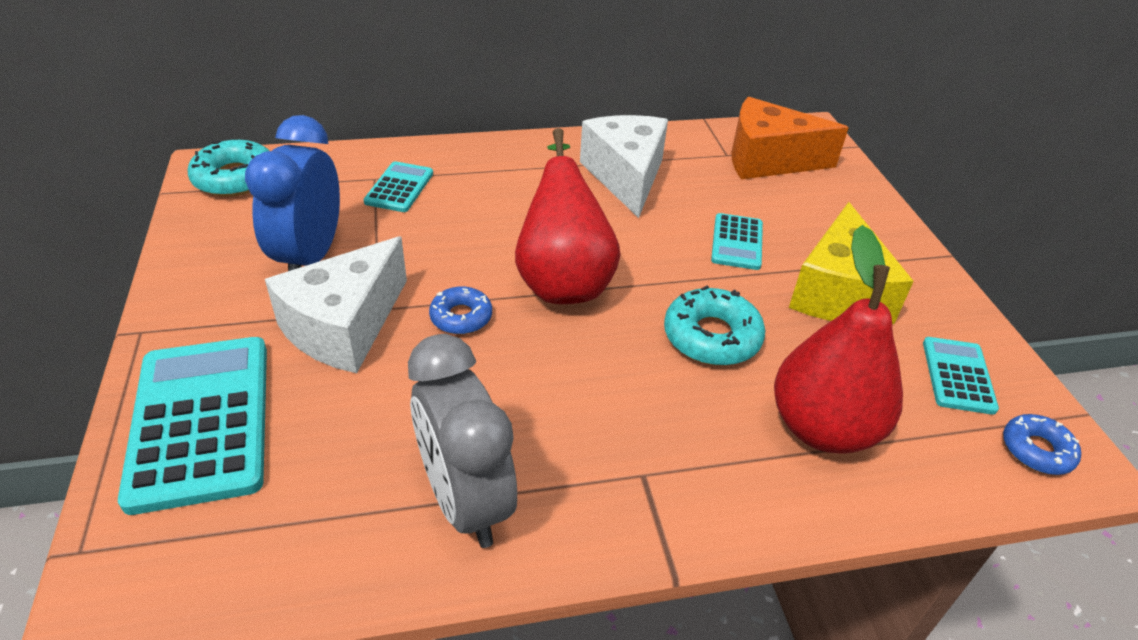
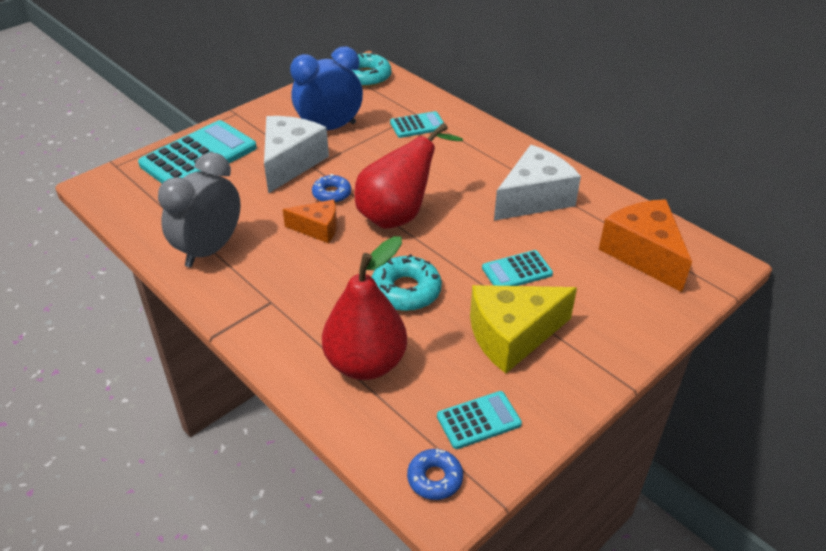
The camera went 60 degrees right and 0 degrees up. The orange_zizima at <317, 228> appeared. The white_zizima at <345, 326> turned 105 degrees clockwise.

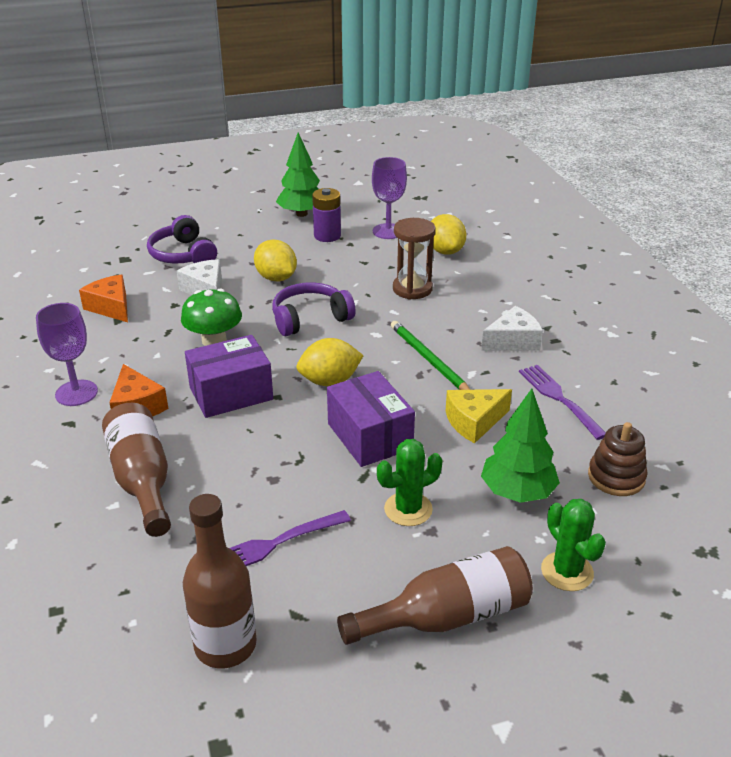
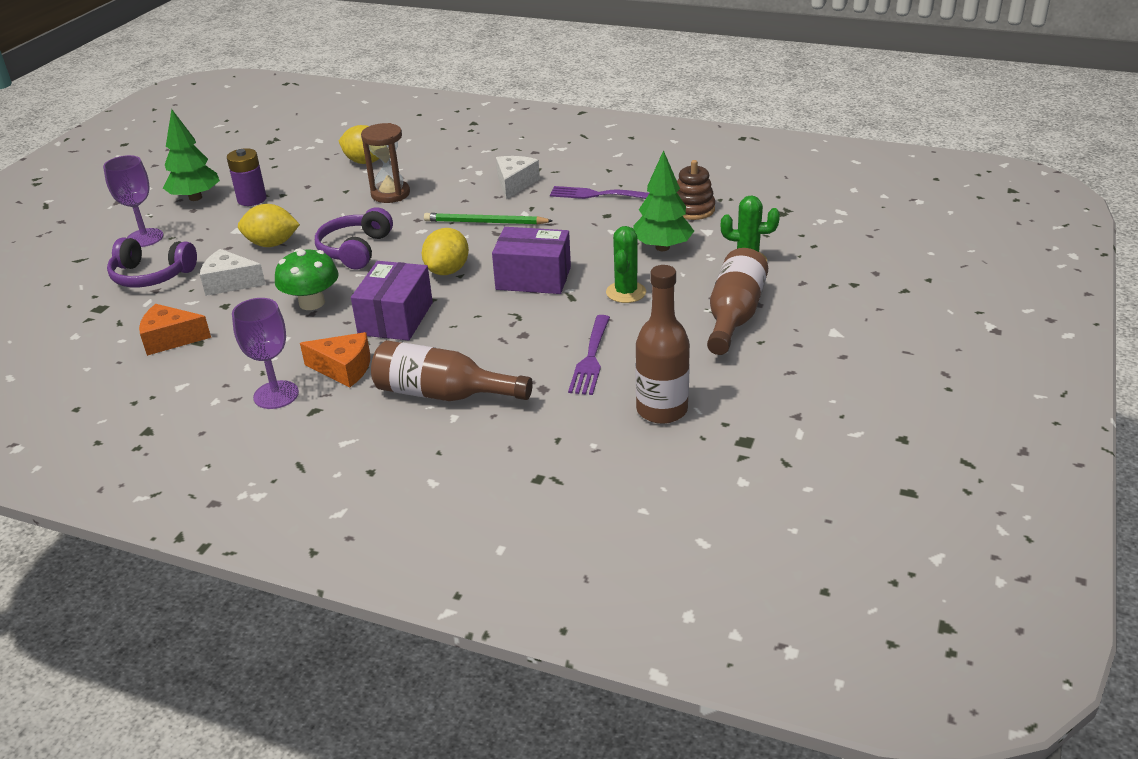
The camera went 50 degrees left and 0 degrees up. The yellow_zizima at <474, 422> disappeared. The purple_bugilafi moved from <388, 231> to <145, 238>.

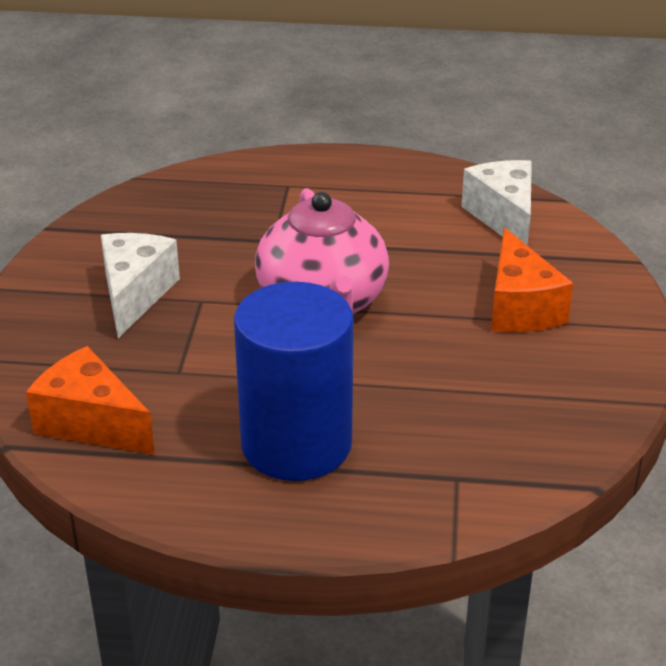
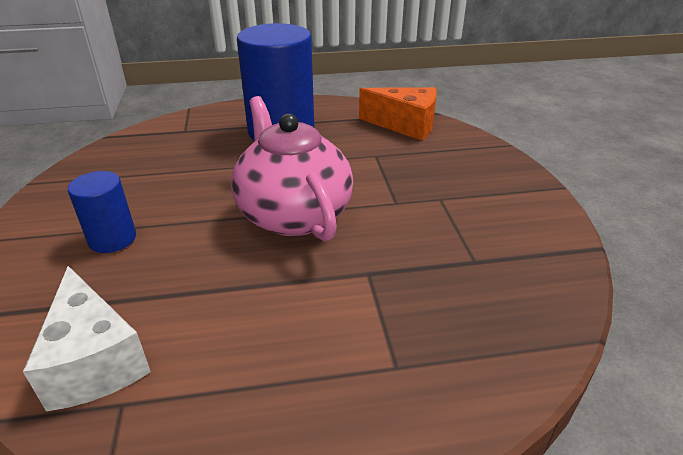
The camera went 165 degrees right and 0 degrees up. The white_zizima at <135, 294> disappeared. The orange_zizima at <520, 307> was replaced by the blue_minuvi at <112, 239>.

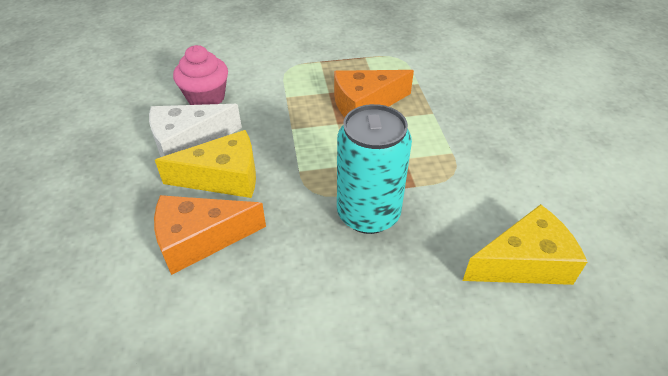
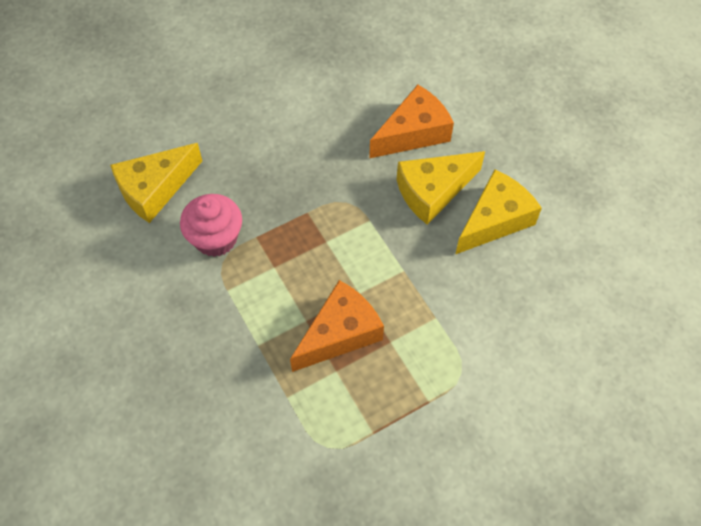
The camera went 160 degrees right and 15 degrees up. The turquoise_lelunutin at <368, 214> disappeared. The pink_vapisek moved from <206, 98> to <216, 238>. The white_zizima at <188, 141> became the yellow_zizima at <495, 220>.

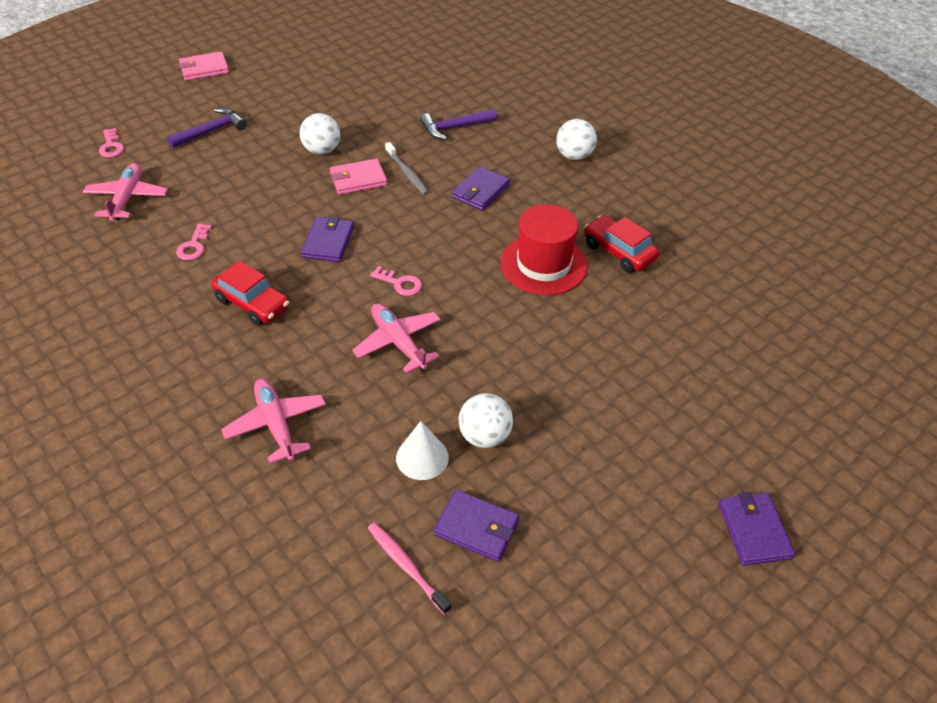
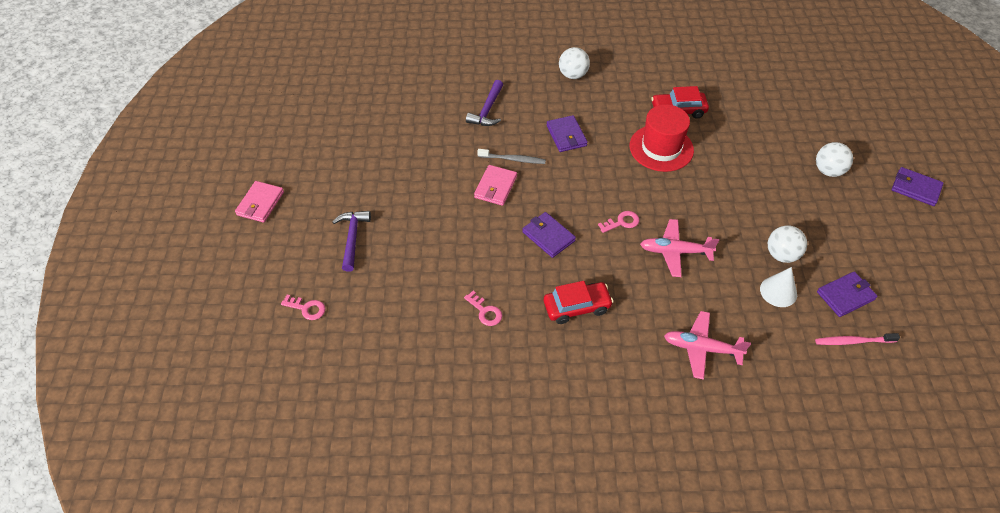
The camera went 50 degrees left and 5 degrees up. The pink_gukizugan at <127, 198> disappeared. The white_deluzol moved from <322, 150> to <828, 171>.

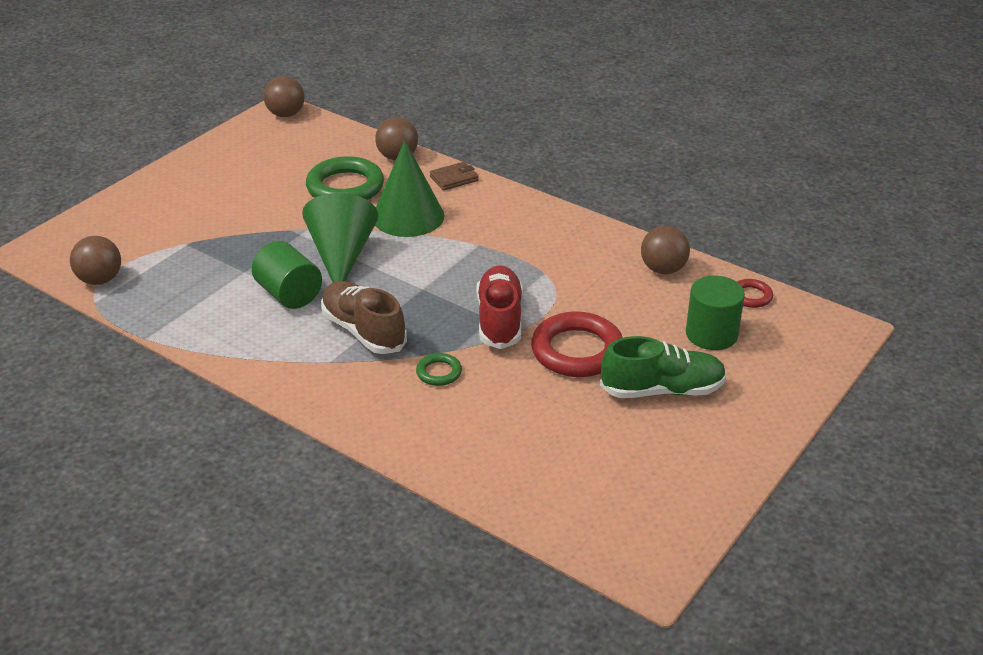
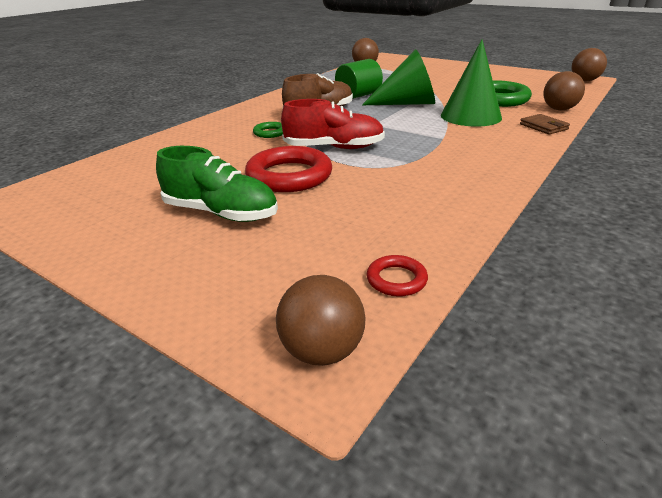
The camera went 90 degrees right and 5 degrees down. The green_minuvi at <711, 334> disappeared. The brown_deluzol moved from <663, 269> to <322, 351>. The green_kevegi at <662, 390> turned 60 degrees counterclockwise.

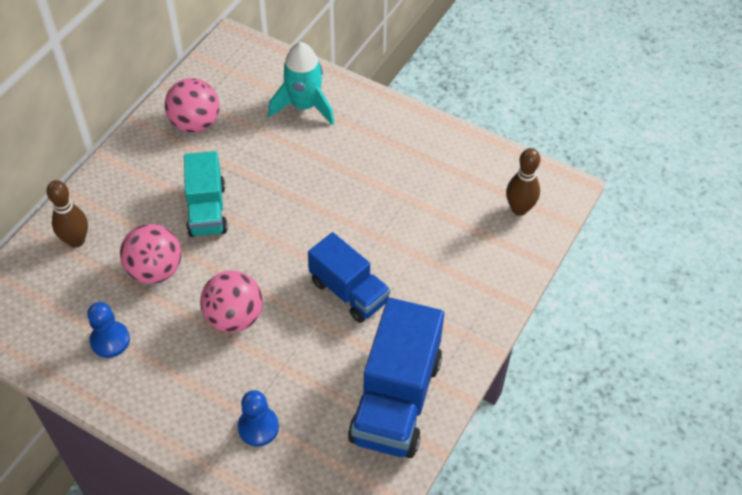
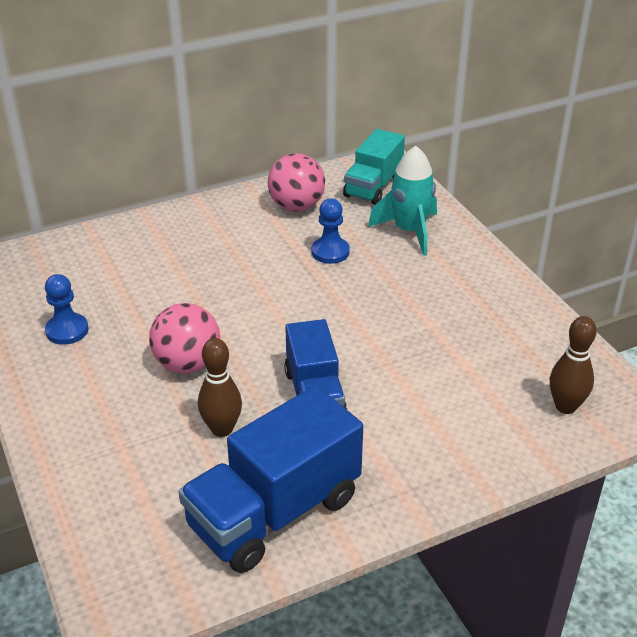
The camera went 35 degrees right and 15 degrees down. The pink_deluzol at <155, 270> disappeared. The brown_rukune moved from <76, 241> to <222, 429>. The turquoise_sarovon moved from <207, 210> to <373, 187>. The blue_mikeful moved from <258, 427> to <330, 252>.

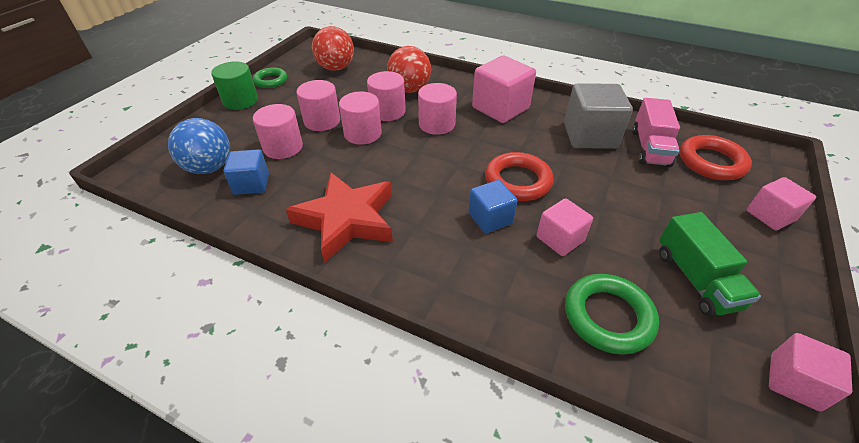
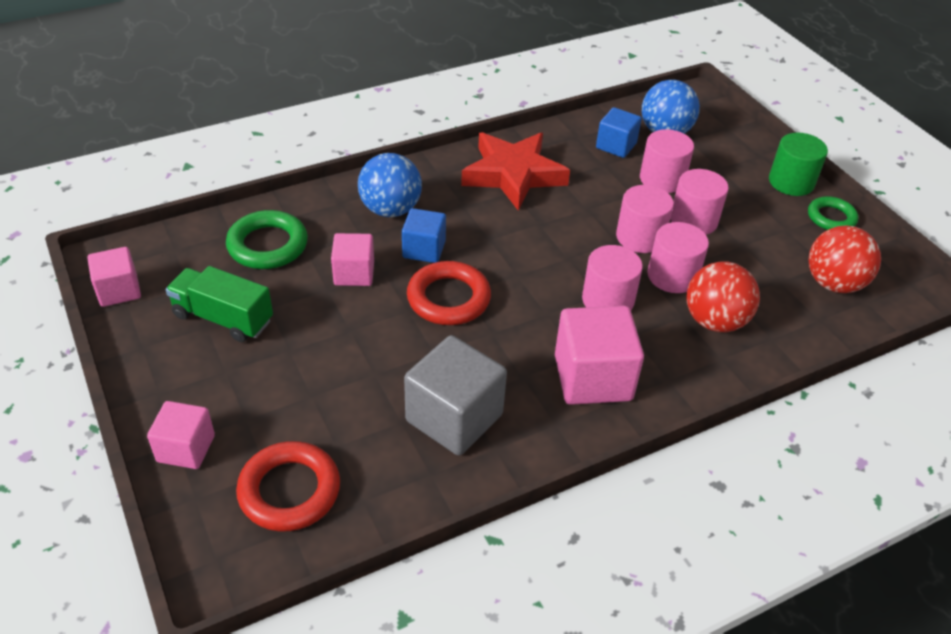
The camera went 125 degrees right and 0 degrees up. The pink_sarovon at <649, 148> disappeared. The blue_deluzol at <390, 209> appeared.

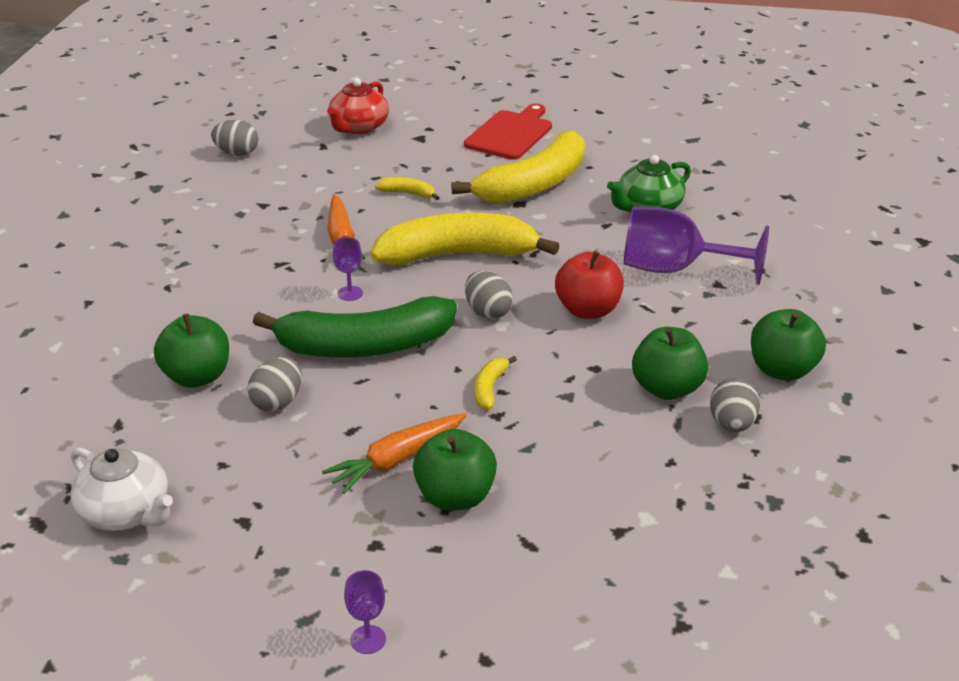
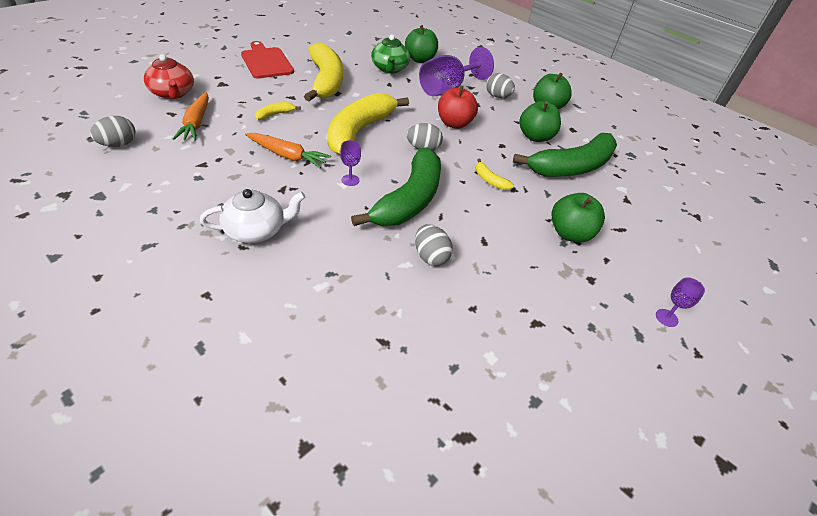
The camera went 60 degrees left and 10 degrees up. The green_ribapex at <572, 167> appeared. The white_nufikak moved from <126, 512> to <256, 230>. The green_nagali moved from <197, 377> to <420, 60>. The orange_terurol moved from <397, 460> to <196, 123>. The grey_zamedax moved from <731, 424> to <497, 96>.

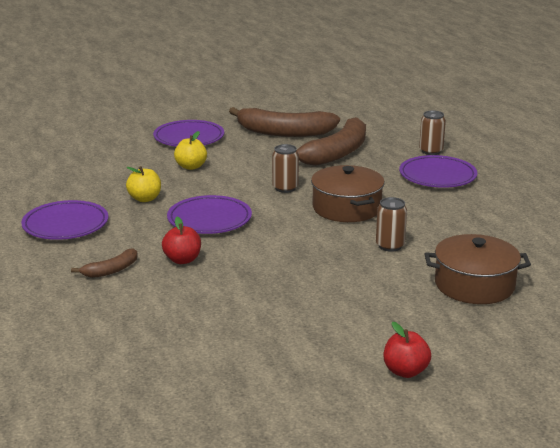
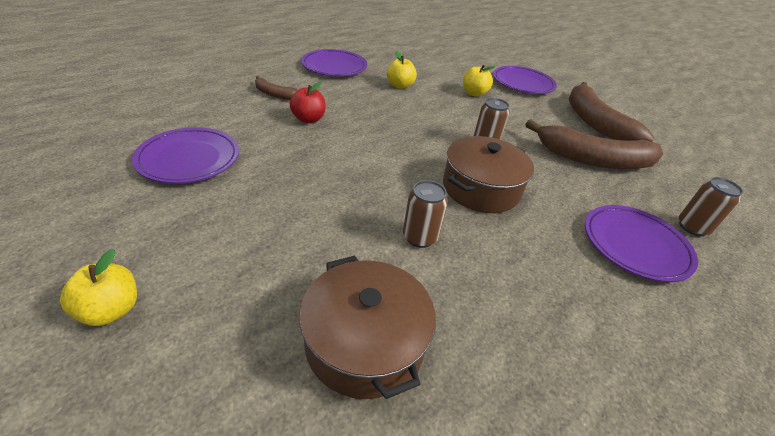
The camera went 60 degrees right and 15 degrees up. The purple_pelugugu moved from <209, 219> to <189, 159>. The red_nagali at <405, 371> became the yellow_nagali at <110, 310>.

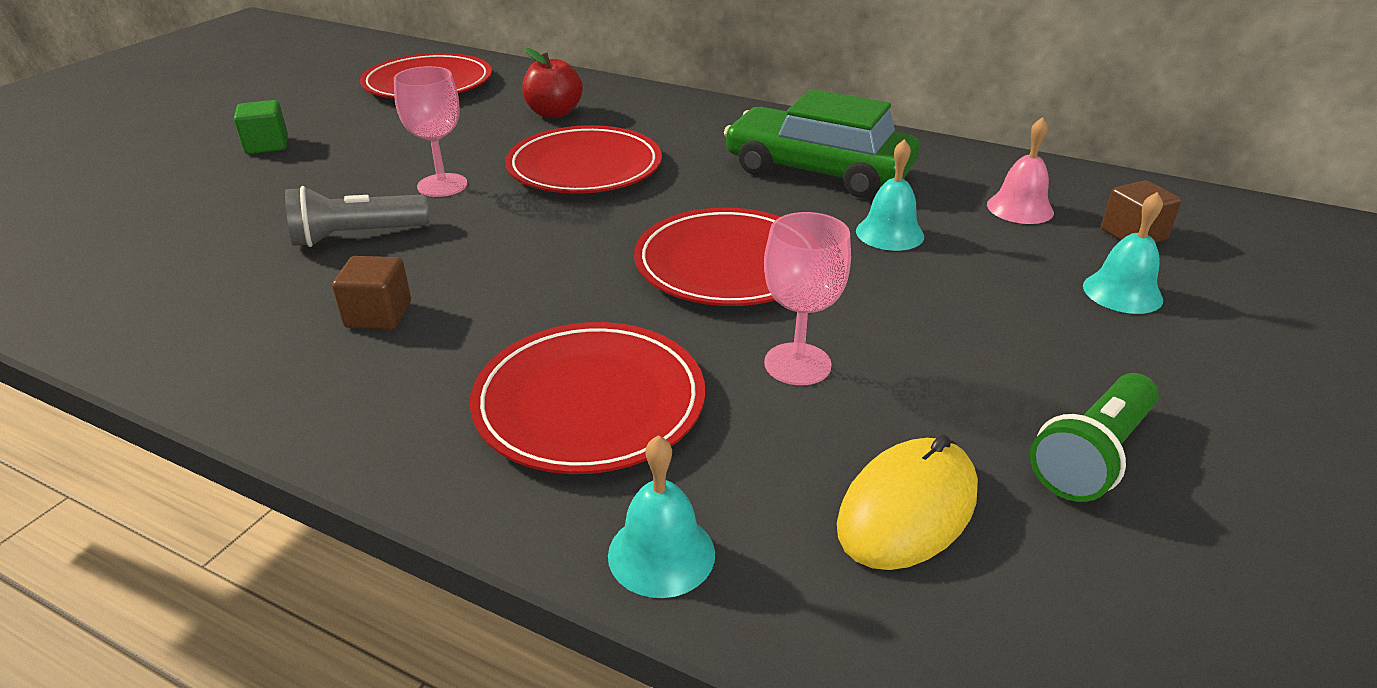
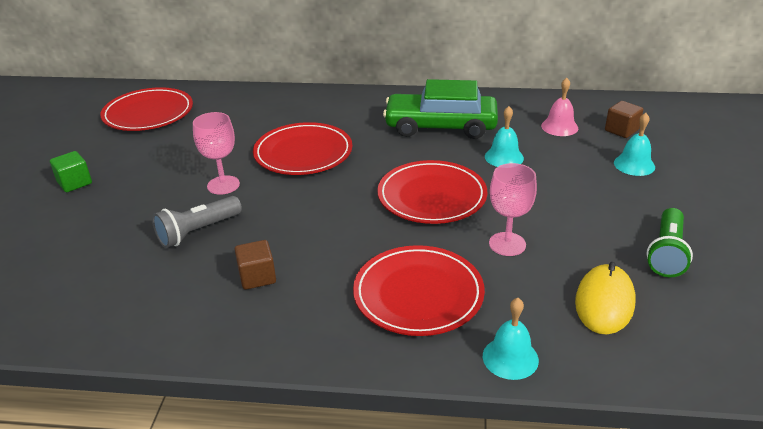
The camera went 20 degrees left and 0 degrees up. The red_nagali at <554, 113> disappeared.

